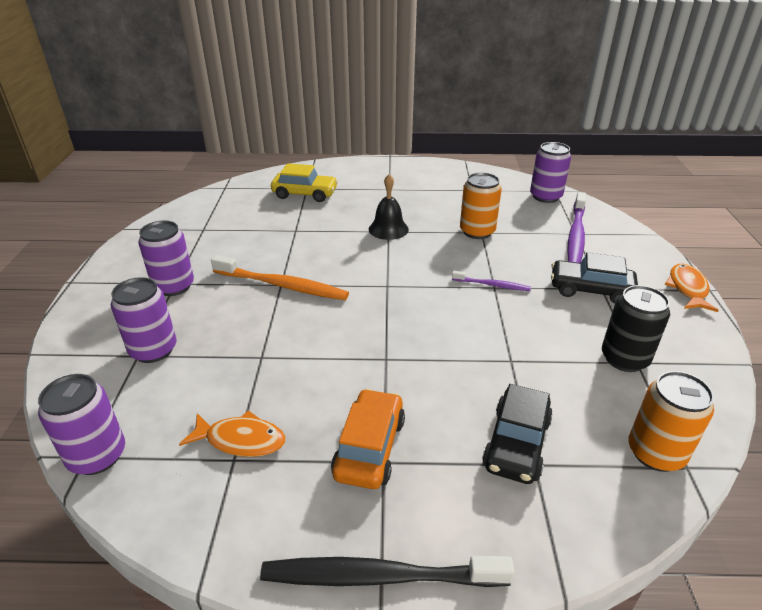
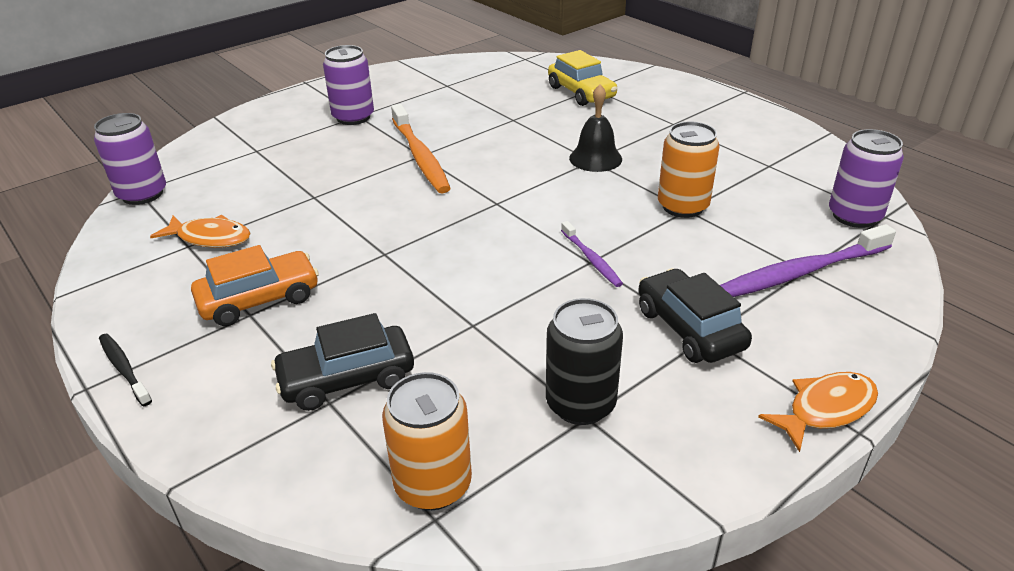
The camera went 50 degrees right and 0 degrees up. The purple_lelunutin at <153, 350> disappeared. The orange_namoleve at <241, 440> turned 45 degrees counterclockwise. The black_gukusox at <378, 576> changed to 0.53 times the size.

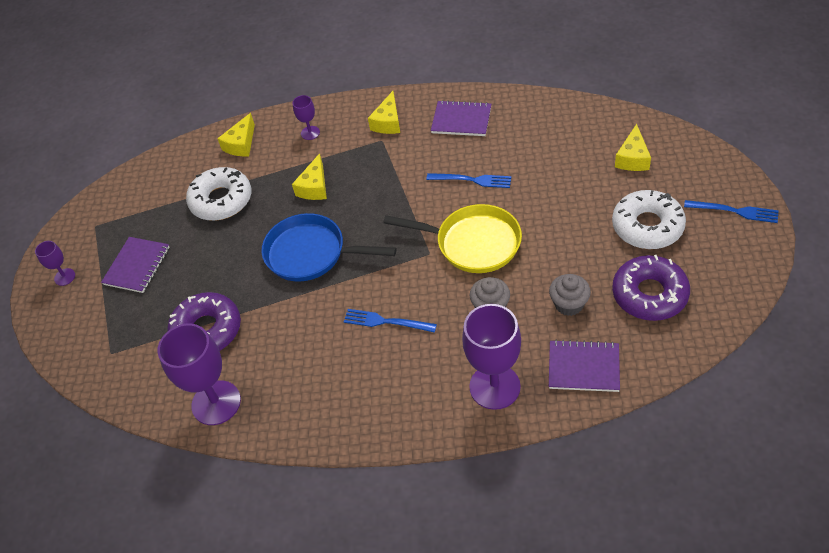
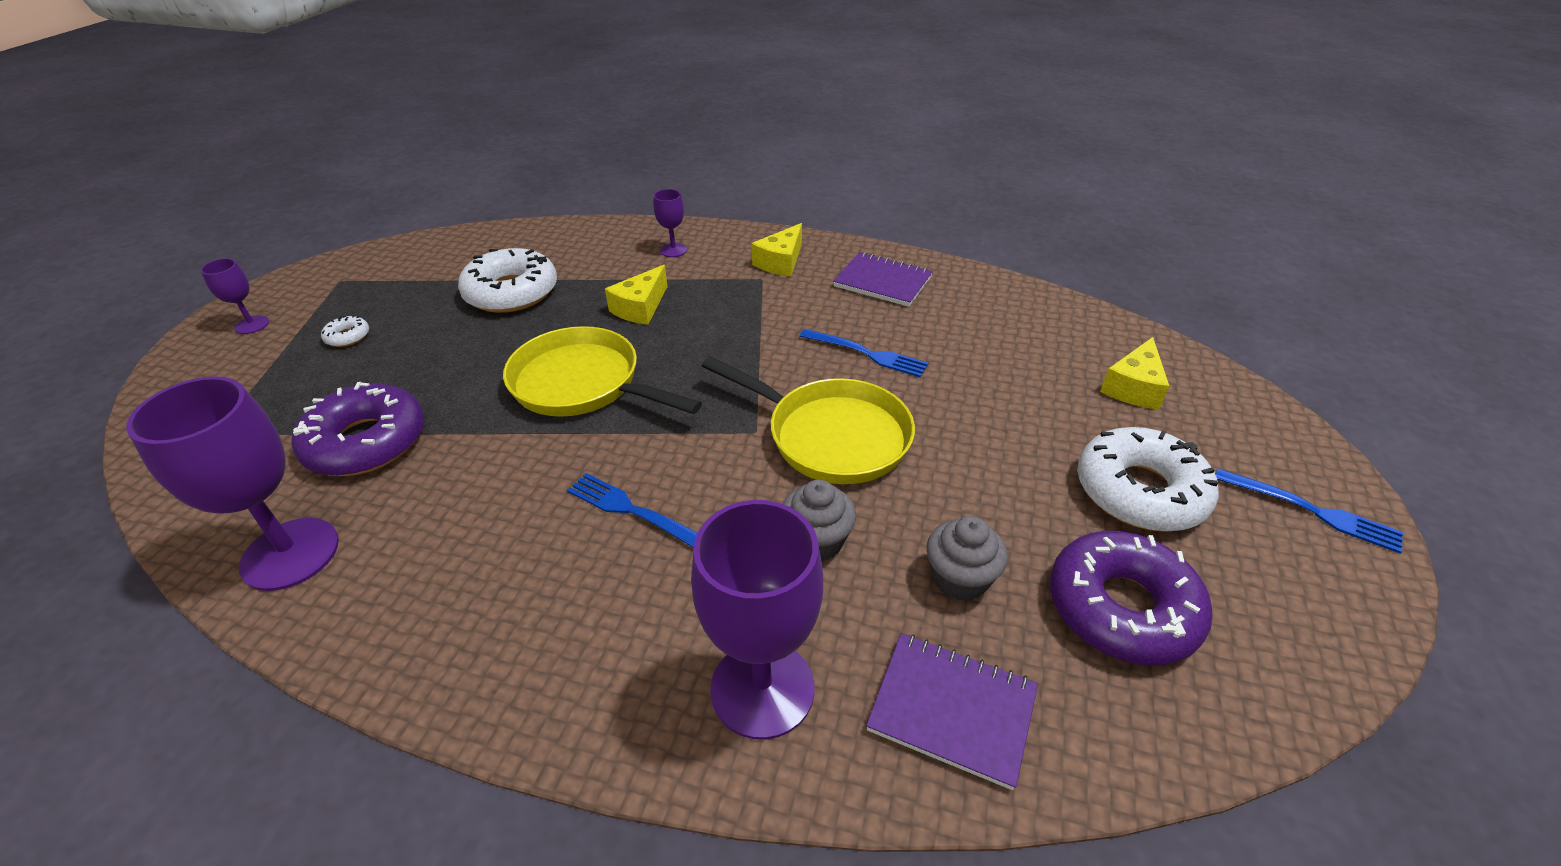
The camera went 10 degrees right and 10 degrees down. The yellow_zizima at <241, 144> disappeared. The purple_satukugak at <137, 266> was replaced by the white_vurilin at <347, 337>. The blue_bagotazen at <311, 253> became the yellow_bagotazen at <582, 384>.

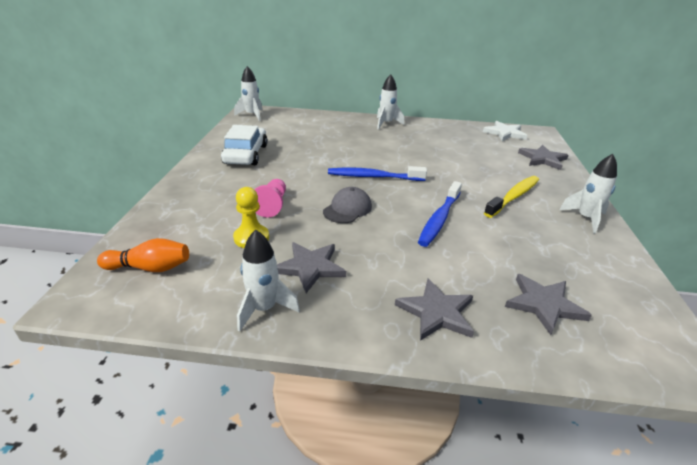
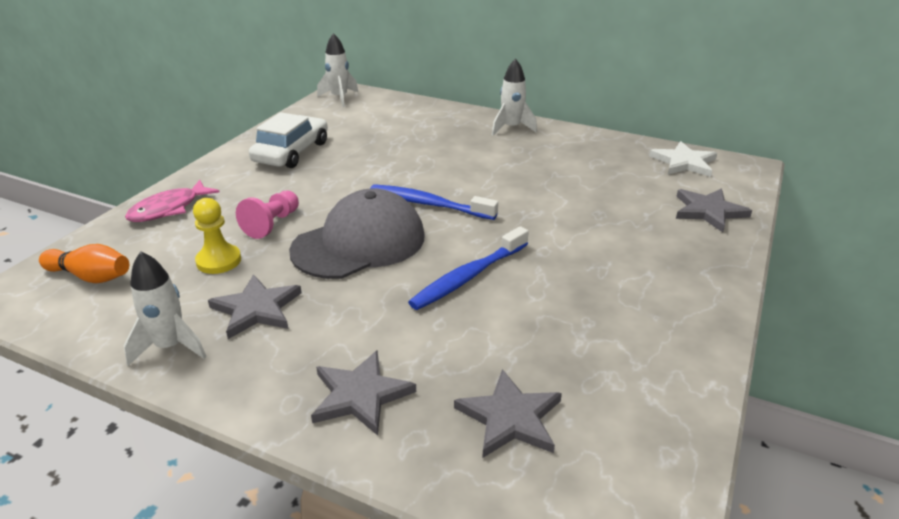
The camera went 20 degrees right and 0 degrees up. The yellow_gukusox at <513, 197> disappeared. The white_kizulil at <585, 218> disappeared. The pink_namoleve at <169, 209> appeared. The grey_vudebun at <347, 209> changed to 1.87 times the size.

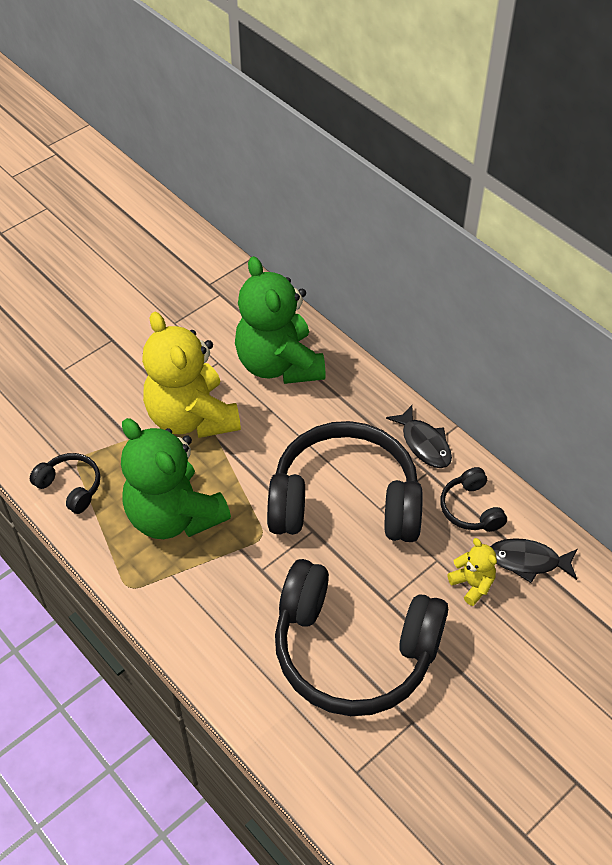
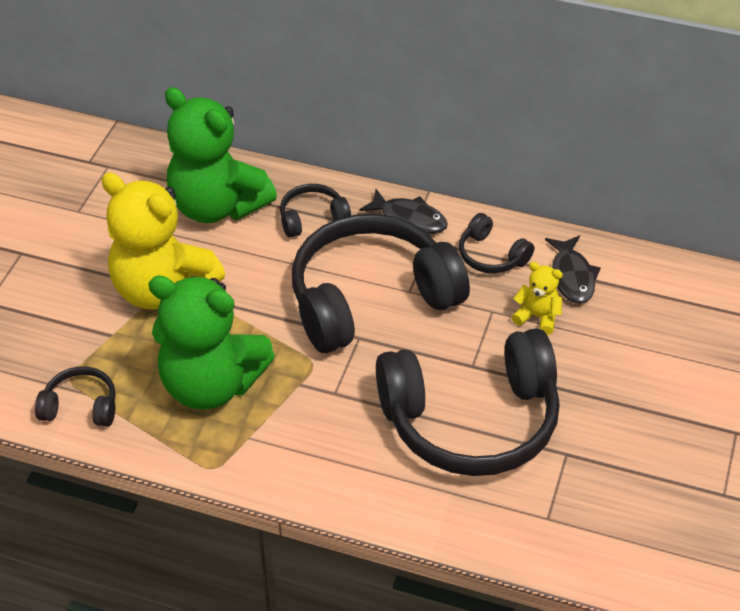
The camera went 30 degrees left and 5 degrees down. The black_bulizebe at <312, 218> appeared. The black_namoleve at <528, 561> turned 75 degrees counterclockwise.

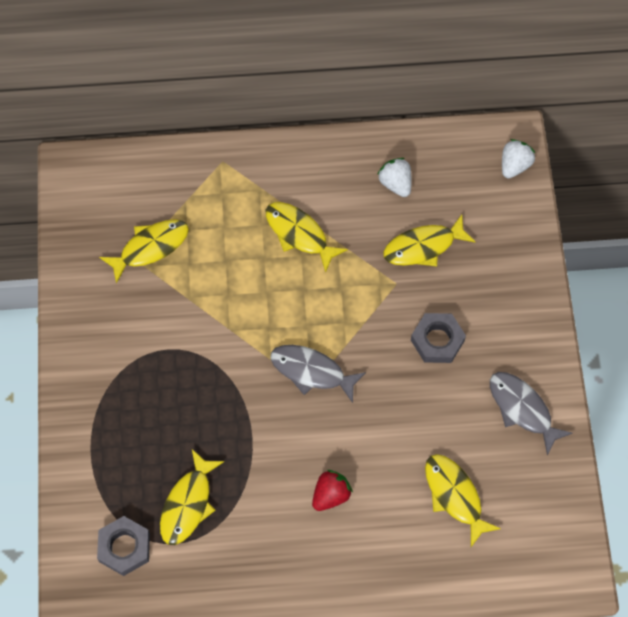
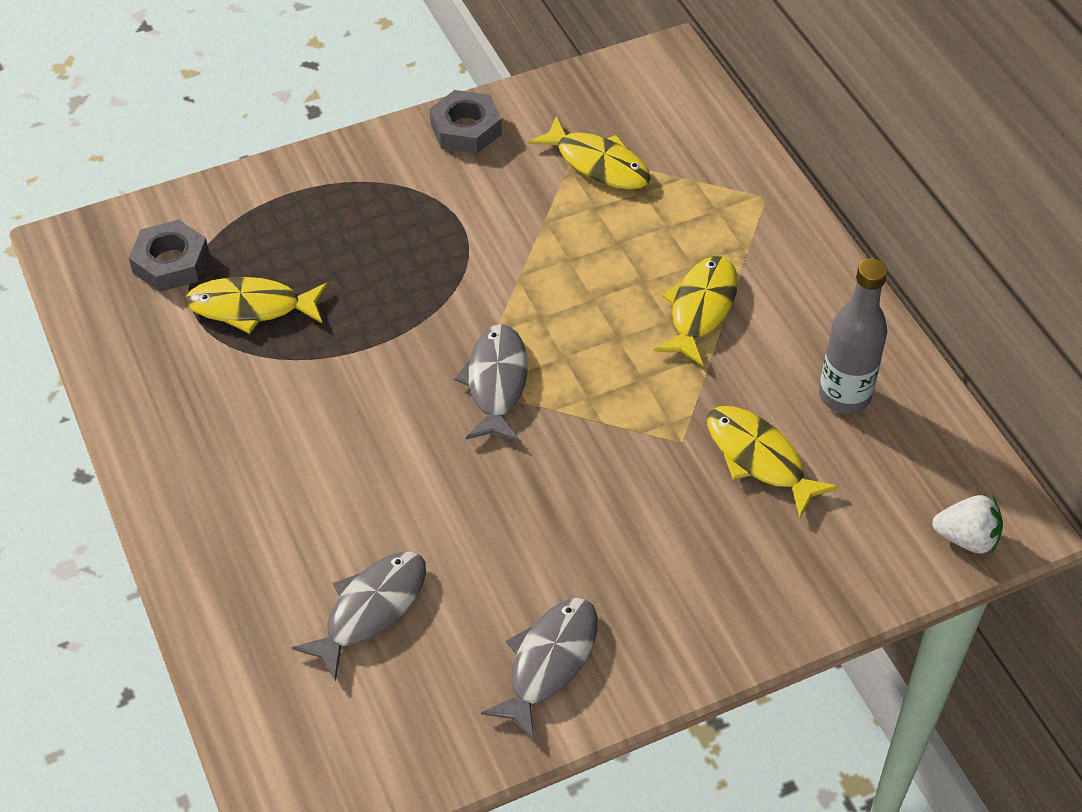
The camera went 70 degrees right and 15 degrees down. The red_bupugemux at <331, 495> disappeared. The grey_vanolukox moved from <437, 340> to <466, 129>. The white_bupugemux at <395, 183> was replaced by the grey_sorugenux at <844, 396>. The yellow_namoleve at <455, 496> became the grey_namoleve at <370, 610>.

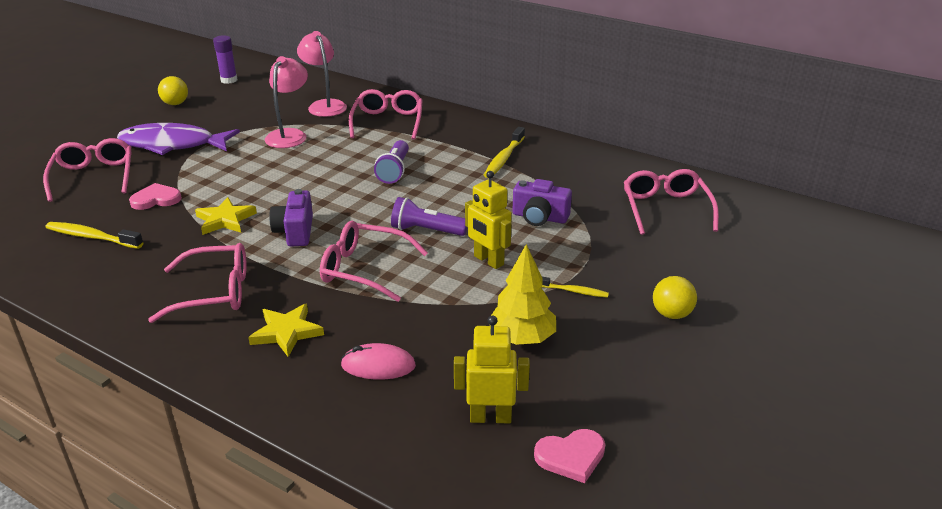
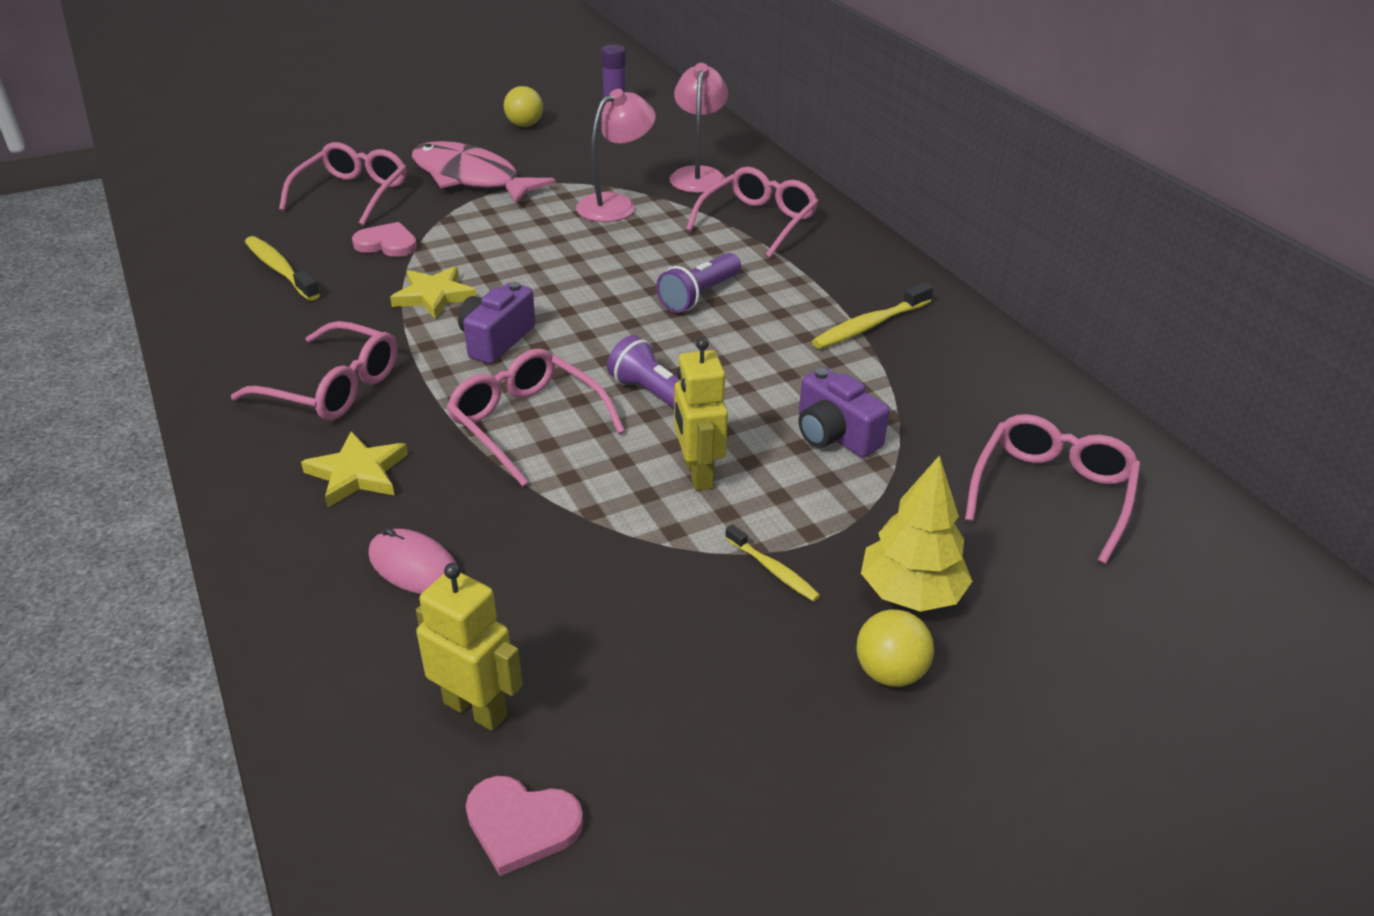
The camera went 30 degrees right and 5 degrees up. The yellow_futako moved from <522, 338> to <911, 593>. The purple_namoleve at <173, 145> became the pink_namoleve at <471, 178>.

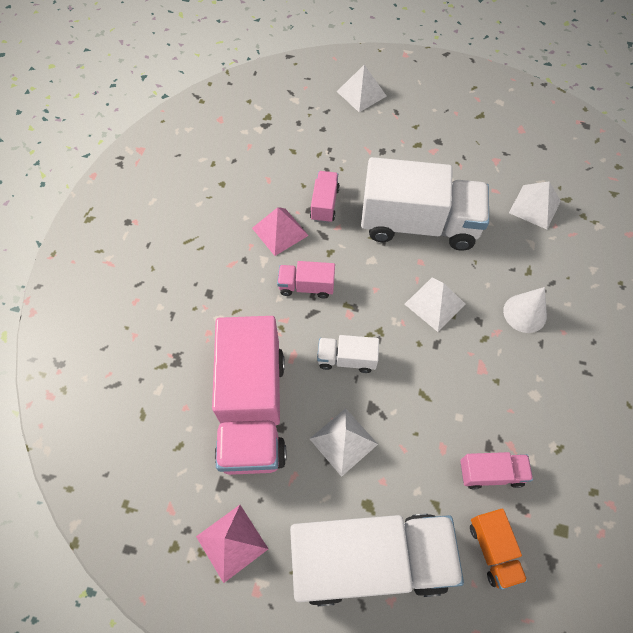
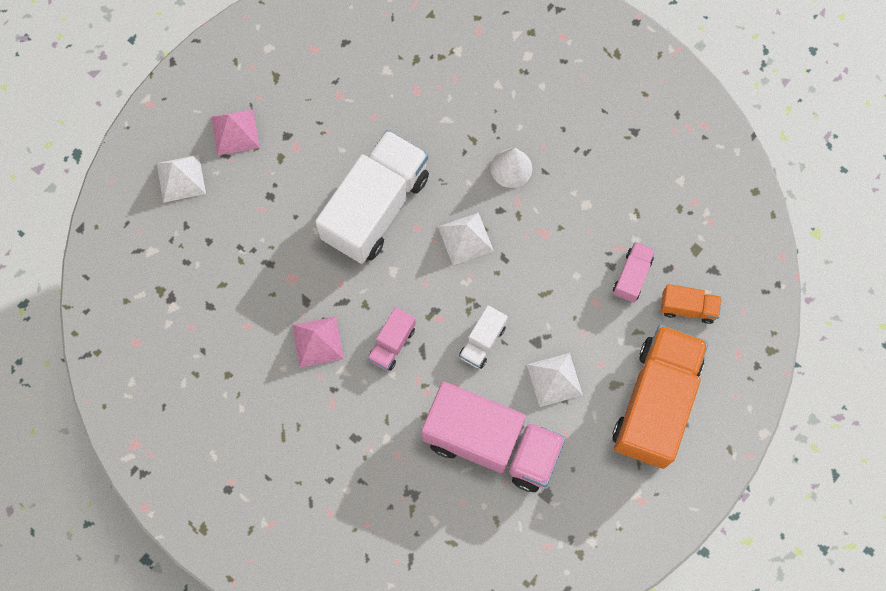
The camera went 65 degrees left and 10 degrees up. The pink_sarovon at <324, 204> disappeared. The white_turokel at <535, 207> disappeared. The pink_turokel moved from <232, 542> to <235, 132>. The white_sarovon at <370, 560> became the orange_sarovon at <655, 403>.

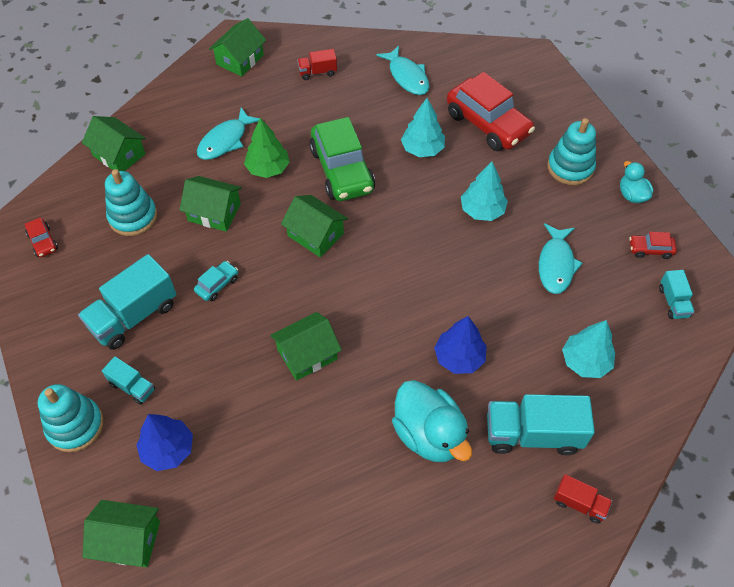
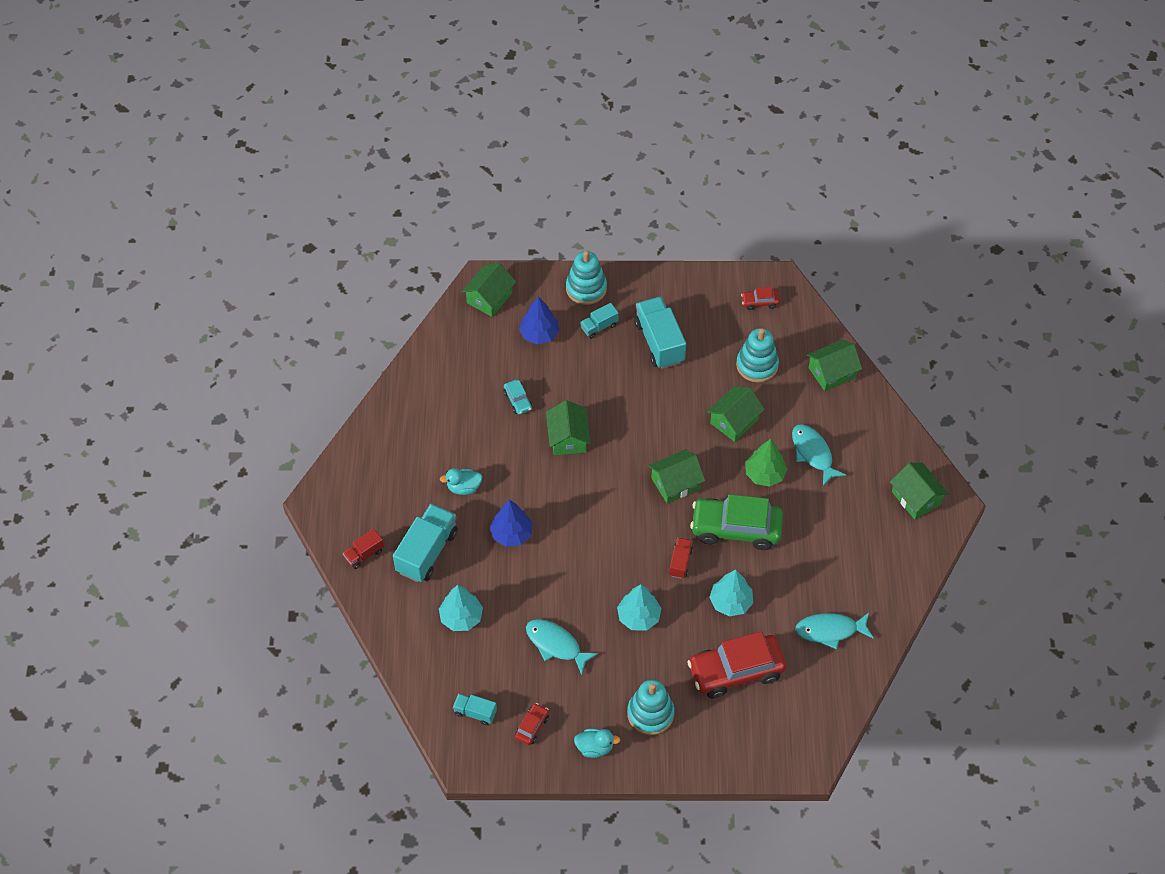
The camera went 115 degrees right and 0 degrees up. The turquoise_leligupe moved from <217, 285> to <518, 400>. The red_sarovon moved from <317, 72> to <680, 562>. The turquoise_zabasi at <429, 434> changed to 0.54 times the size.

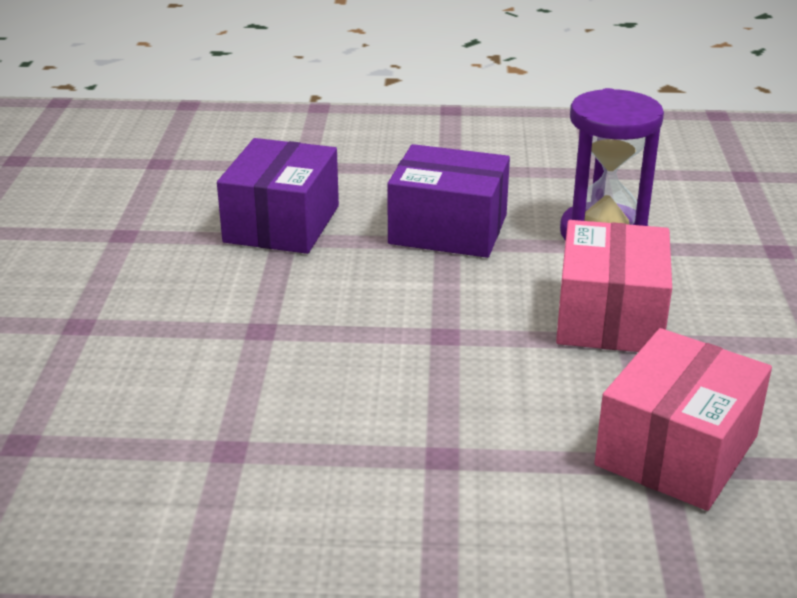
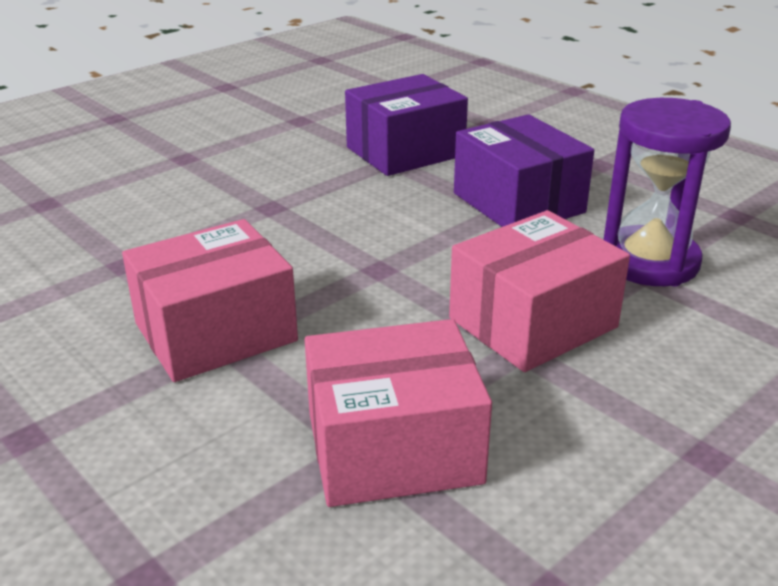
The camera went 45 degrees right and 0 degrees up. The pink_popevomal at <215, 332> appeared.

